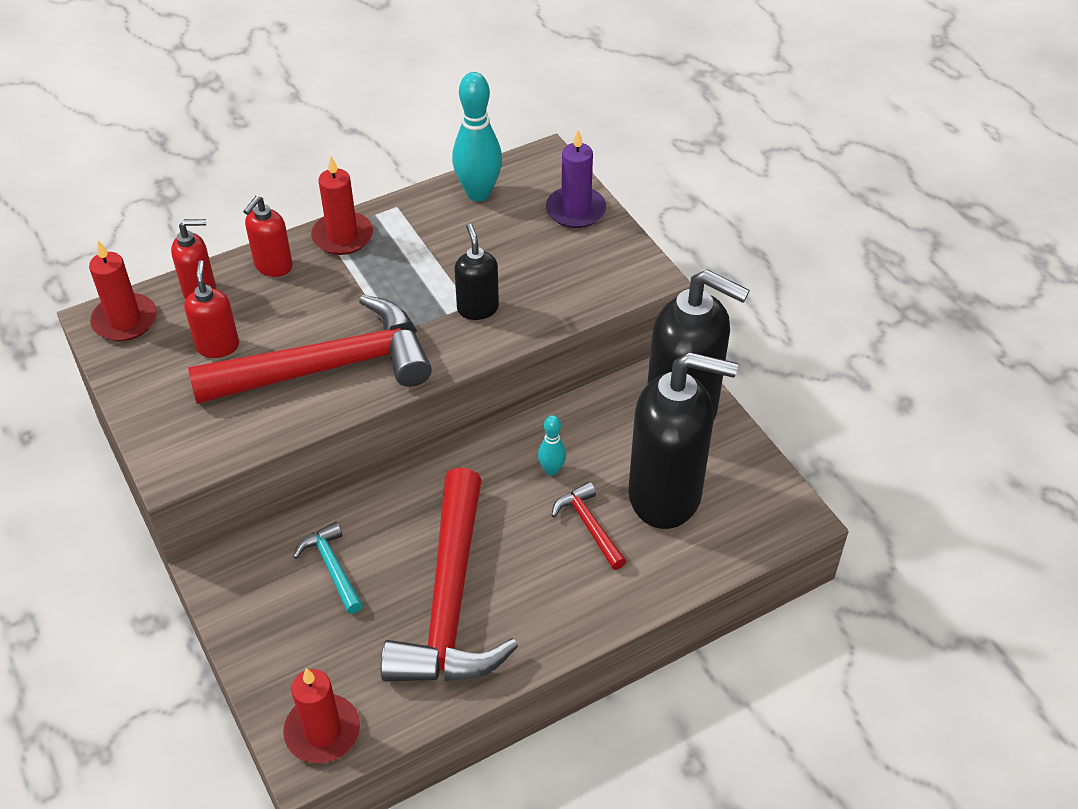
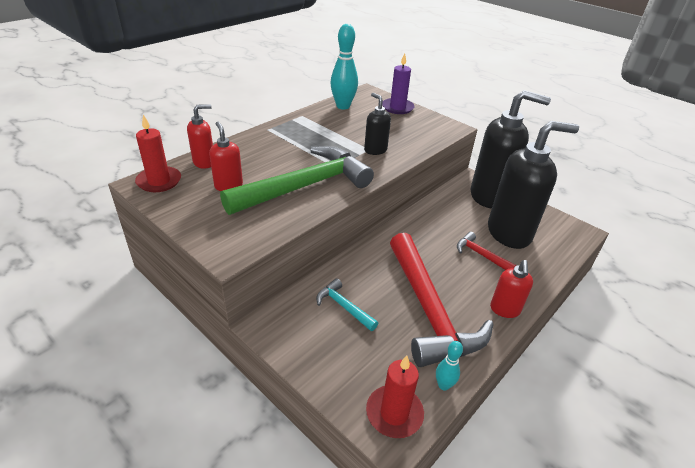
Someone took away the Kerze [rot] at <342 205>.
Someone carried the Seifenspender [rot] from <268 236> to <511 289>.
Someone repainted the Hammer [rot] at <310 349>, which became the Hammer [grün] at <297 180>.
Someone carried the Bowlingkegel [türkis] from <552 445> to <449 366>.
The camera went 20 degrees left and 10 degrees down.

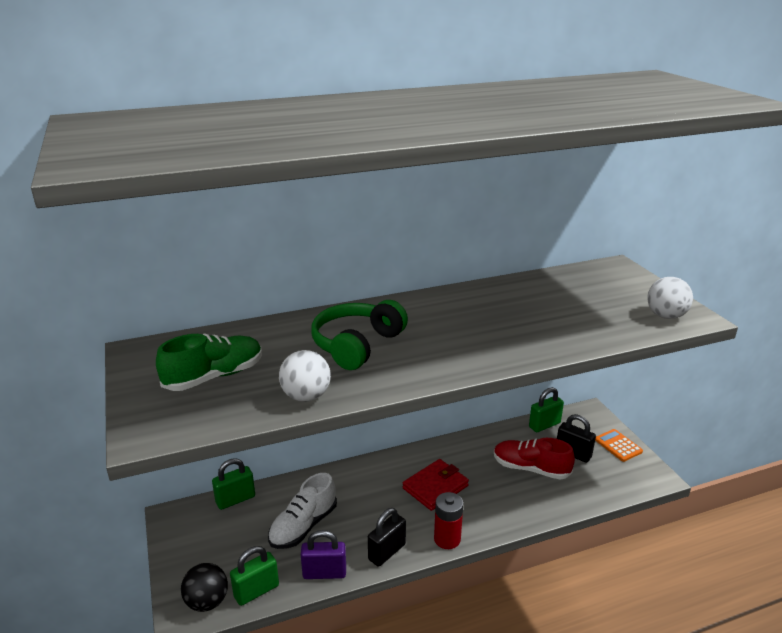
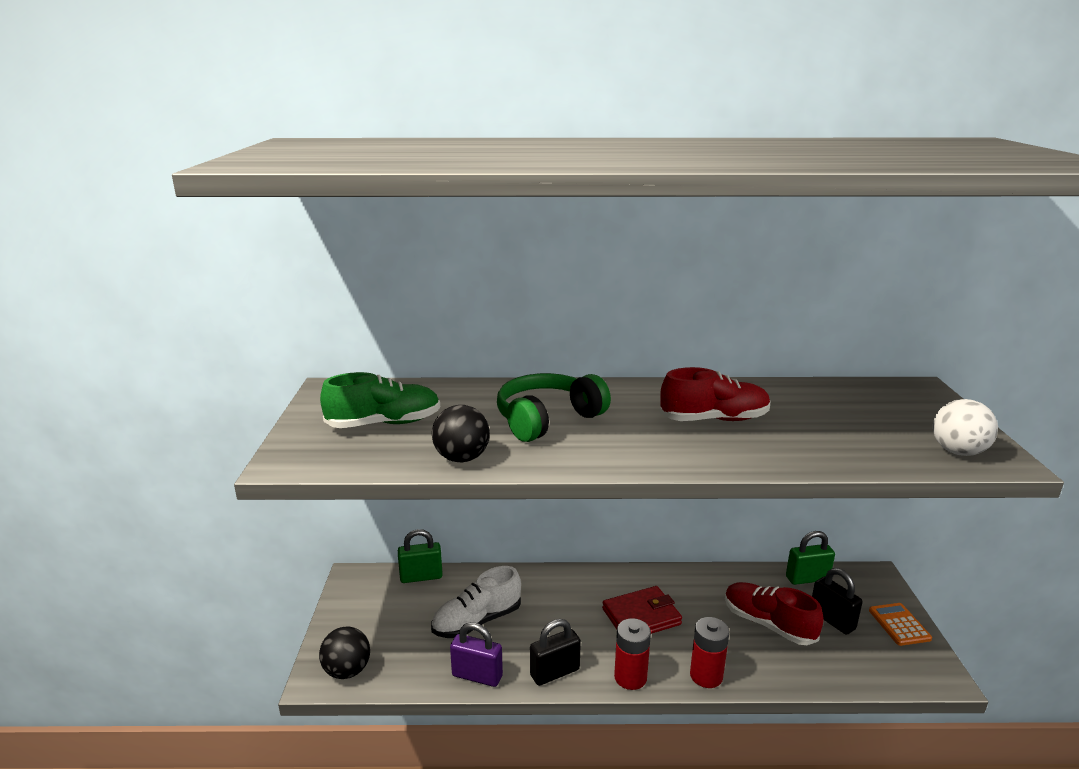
Someone repainted the Ball [weiß] at <305 376>, which became the Ball [schwarz] at <461 433>.
Someone took away the Vorhängeschloss [grün] at <254 576>.
Someone put down the Schuh [rot] at <715 394>.
Someone put down the Batterie [rot] at <710 652>.
The camera went 20 degrees right and 5 degrees down.

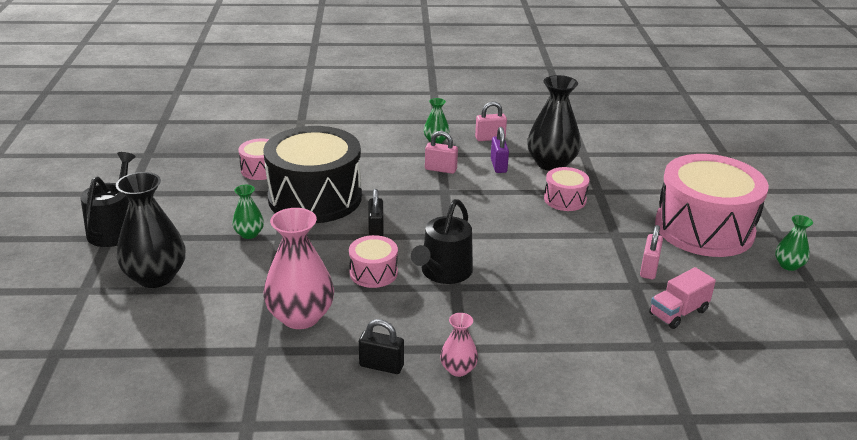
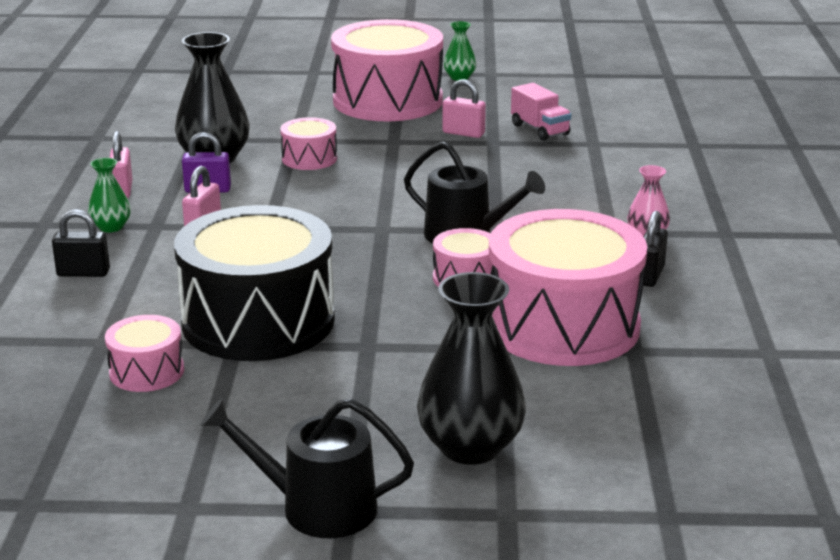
Someone took away the Vase [grün] at <248 212>.
Someone carried the Vorhängeschloss [schwarz] from <376 212> to <81 243>.
Someone swapped the Vase [rosa] at <298 268> for the Trommel [rosa] at <568 287>.
The camera went 85 degrees left and 5 degrees down.

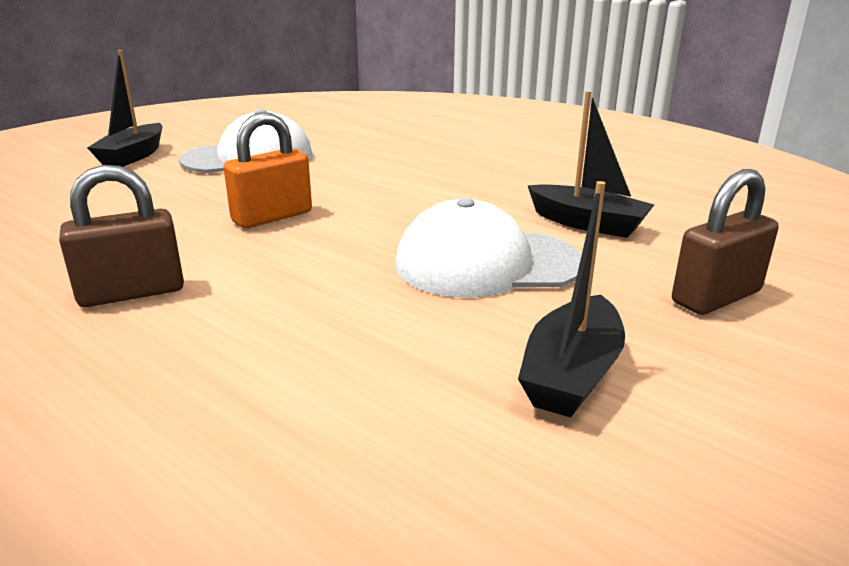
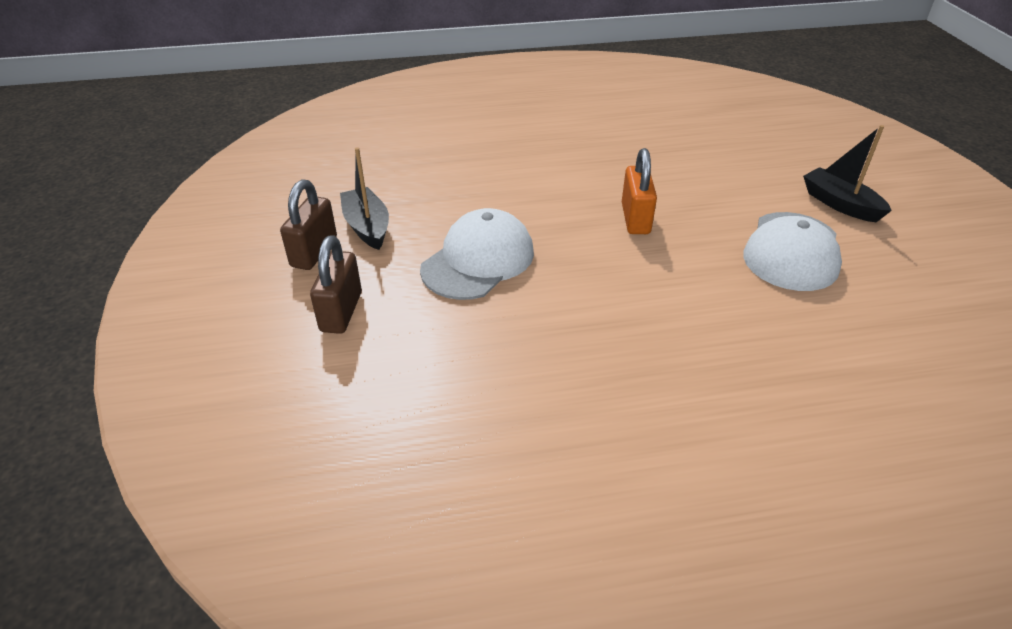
Someone took away the Boot [schwarz] at <590 164>.
Someone carried the Vorhängeschloss [braun] from <121 236> to <308 224>.
The camera went 130 degrees right and 15 degrees up.

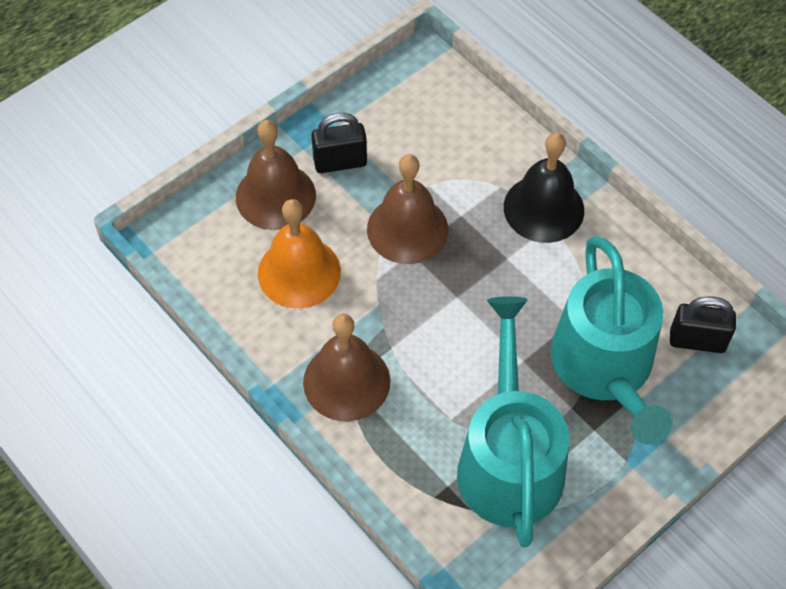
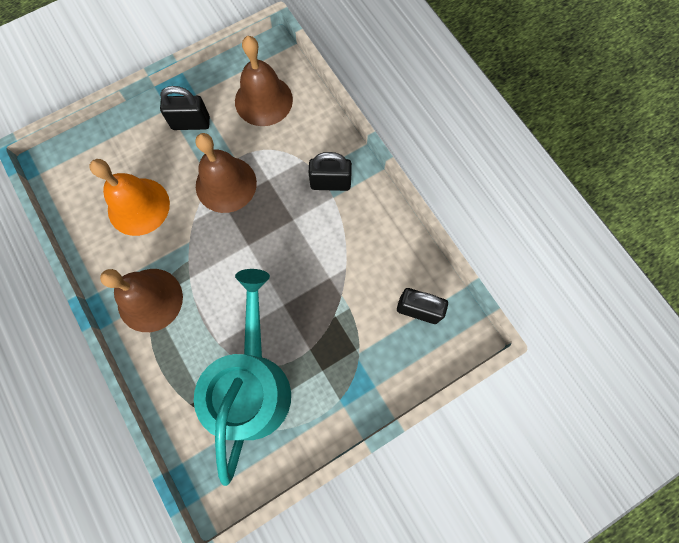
Someone carried the Glocke [braun] from <276 175> to <264 81>.
Someone swapped the Glocke [schwarz] at <544 188> for the Vorhängeschloss [schwarz] at <330 171>.
Someone took away the Gießkanne [türkis] at <611 340>.
The camera went 10 degrees right and 15 degrees up.

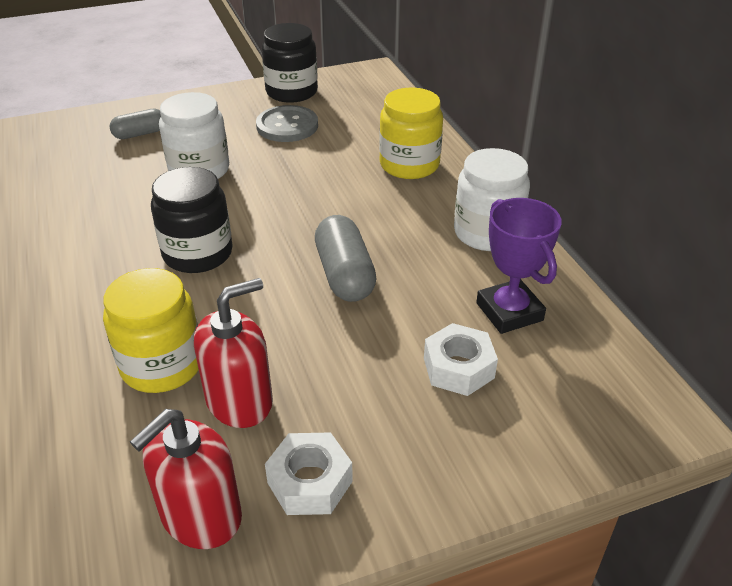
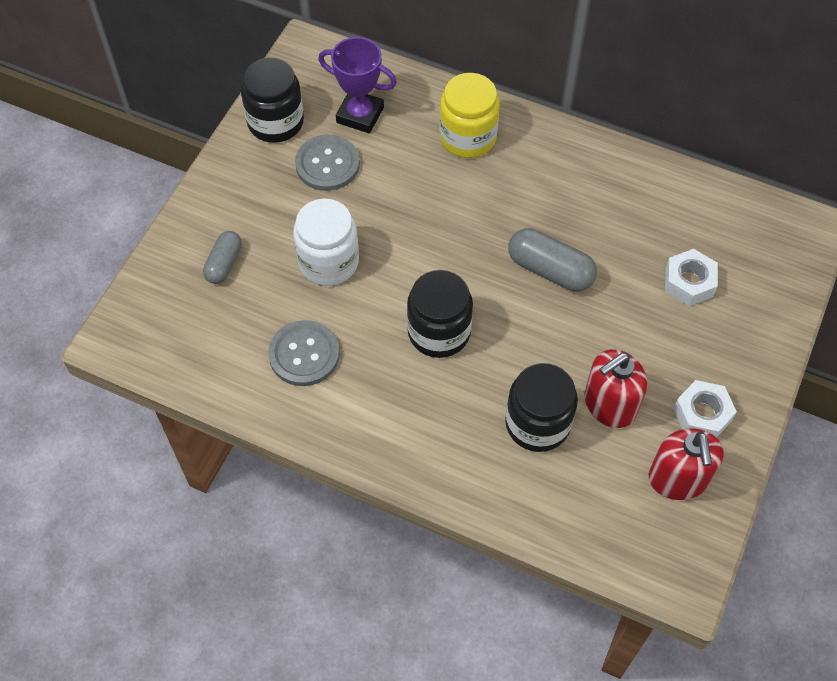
Someone took away the Einmachglas [weiß] at <492 199>.
Someone carried the Pokal [lila] from <519 266> to <357 85>.
Someone repainted the Einmachglas [gelb] at <151 330>, which became the Einmachglas [schwarz] at <541 407>.
Someone rotated the Seifenspender [rot] at <233 353> by 135 degrees counterclockwise.
Someone put down the Knopf [grau] at <304 353>.
The camera went 45 degrees left and 20 degrees up.

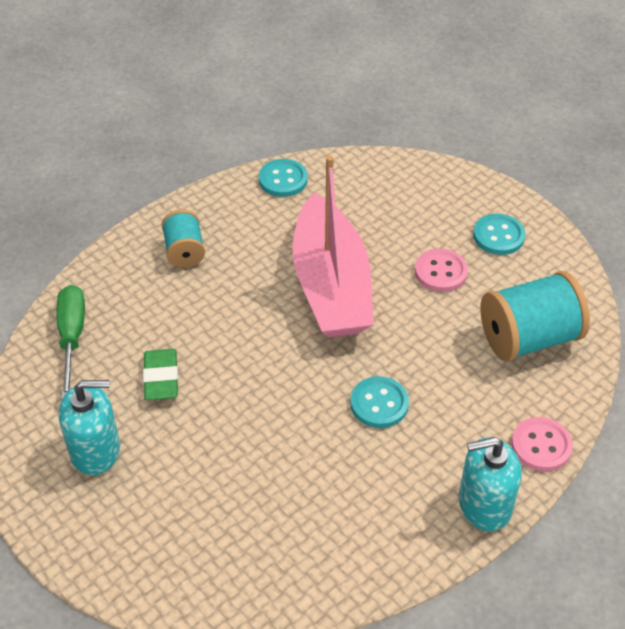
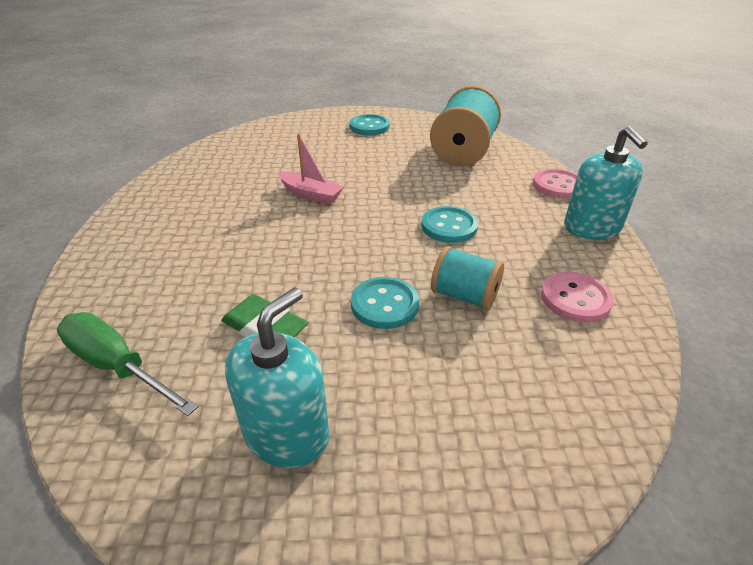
Someone scaled the Boot [rosa] at <333 246> by 0.42.
Someone carried the Knopf [türkis] from <283 178> to <385 303>.
Someone carried the Garnrolle [türkis] from <183 239> to <467 278>.
Someone carried the Knopf [rosa] from <441 270> to <577 297>.
Someone rotated the Seifenspender [türkis] at <490 484> by 45 degrees counterclockwise.
The camera went 50 degrees left and 10 degrees down.

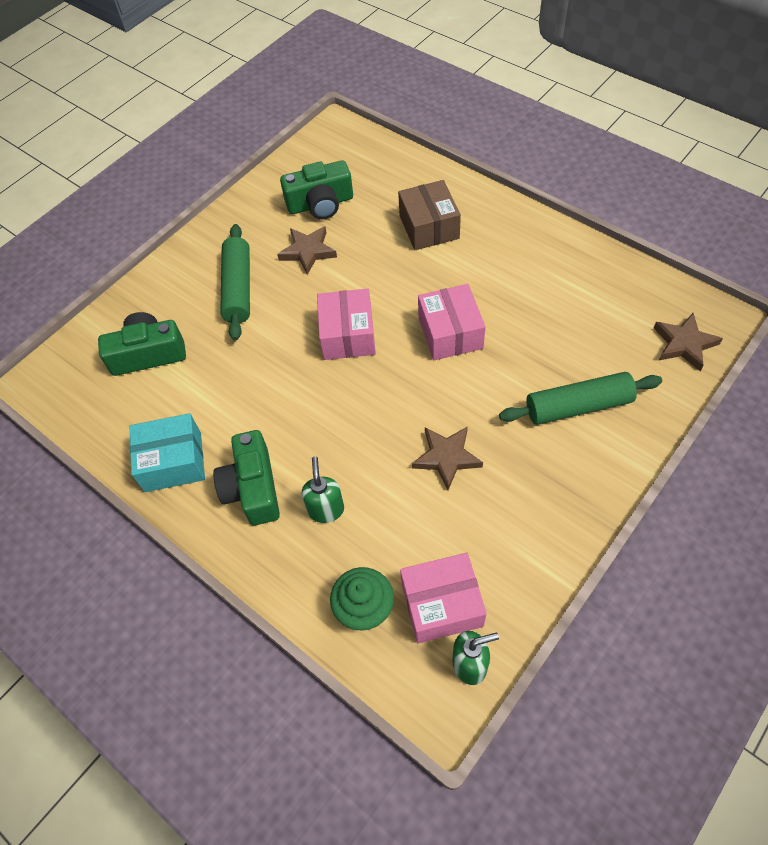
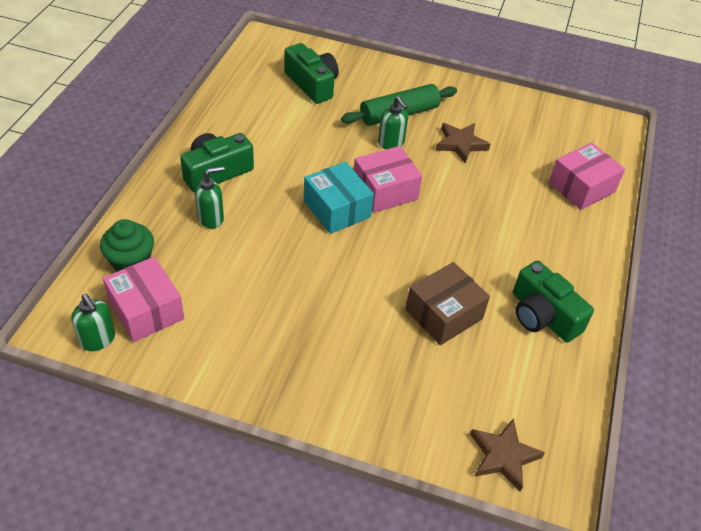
Someone carried the Kamera [grün] from <316 189> to <553 301>.
Someone carried the Schachtel [braun] from <429 215> to <448 303>.
Someone carried the Schachtel [rosa] from <452 322> to <587 176>.
Someone took away the Nudelholz [grün] at <580 398>.
Someone carried the Schachtel [türkis] from <167 452> to <339 197>.
Someone took away the Stern [braun] at <447 458>.
Someone put down the Seifenspender [grün] at <393 122>.
The camera went 60 degrees right and 10 degrees down.

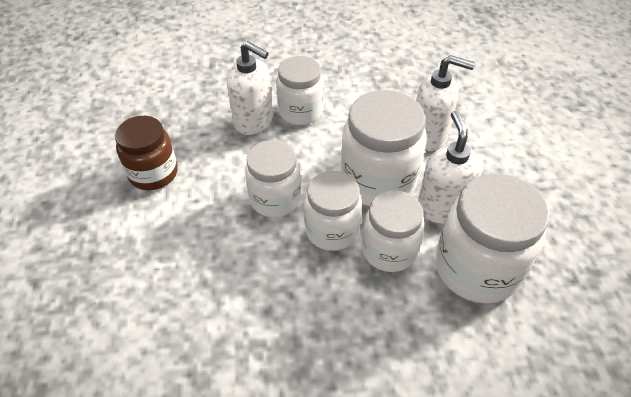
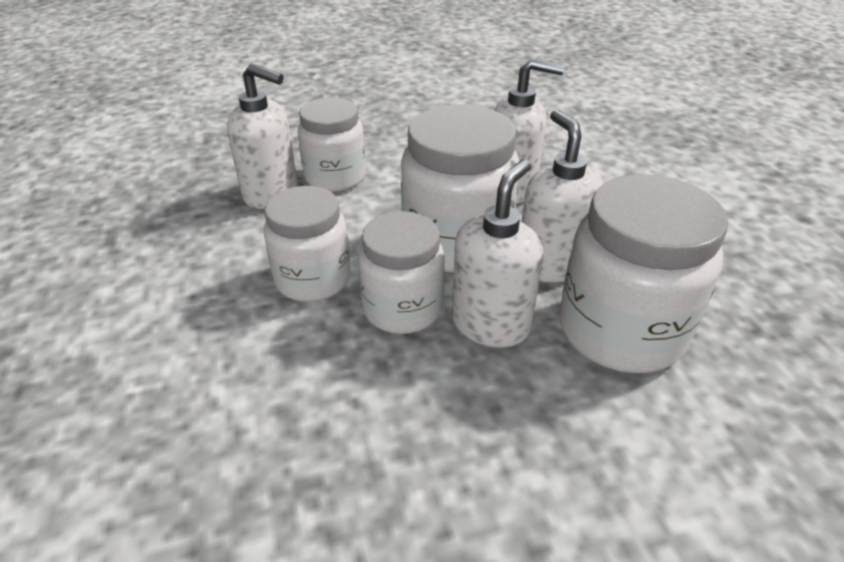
Someone took away the Einmachglas [braun] at <146 153>.
Someone swapped the Einmachglas [weiß] at <393 231> for the Seifenspender [weiß] at <497 253>.
The camera went 10 degrees left and 10 degrees down.

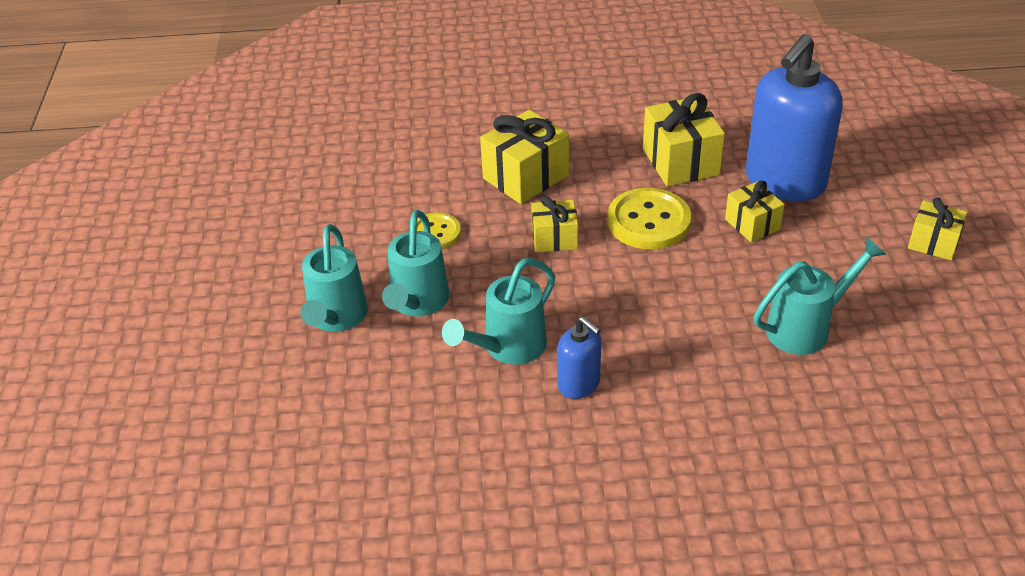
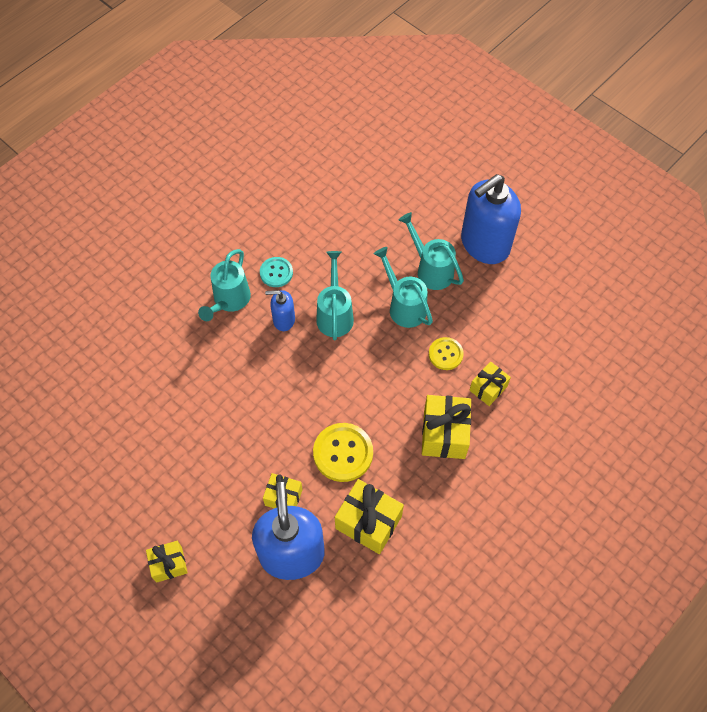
Someone carried the Geschenk [gelb] from <554 224> to <490 383>.
Someone carried the Gießkanne [türkis] from <820 296> to <224 285>.
Someone put down the Seifenspender [blau] at <491 219>.
Someone put down the Knopf [türkis] at <276 272>.
The camera went 135 degrees right and 20 degrees up.

